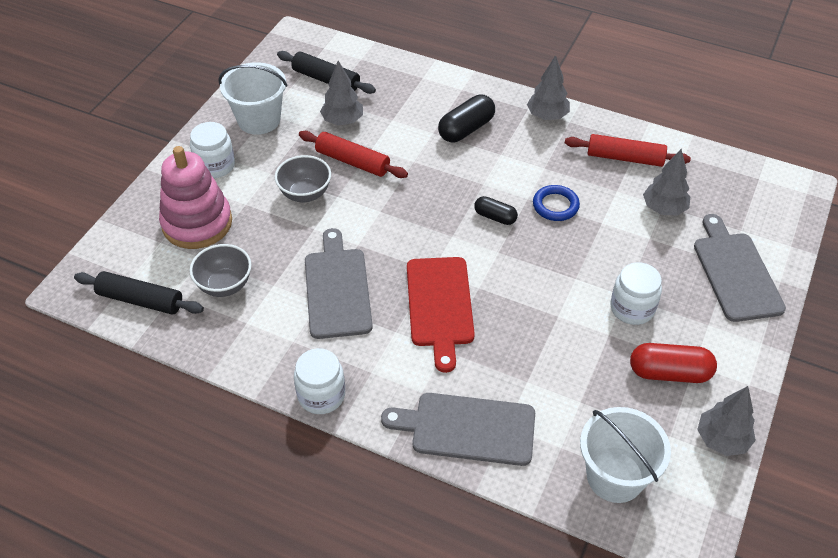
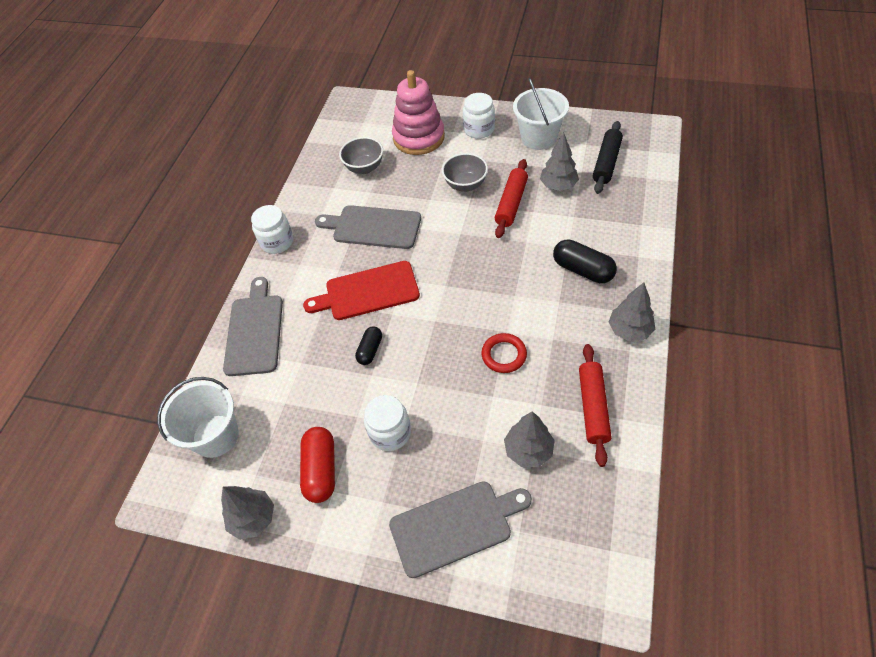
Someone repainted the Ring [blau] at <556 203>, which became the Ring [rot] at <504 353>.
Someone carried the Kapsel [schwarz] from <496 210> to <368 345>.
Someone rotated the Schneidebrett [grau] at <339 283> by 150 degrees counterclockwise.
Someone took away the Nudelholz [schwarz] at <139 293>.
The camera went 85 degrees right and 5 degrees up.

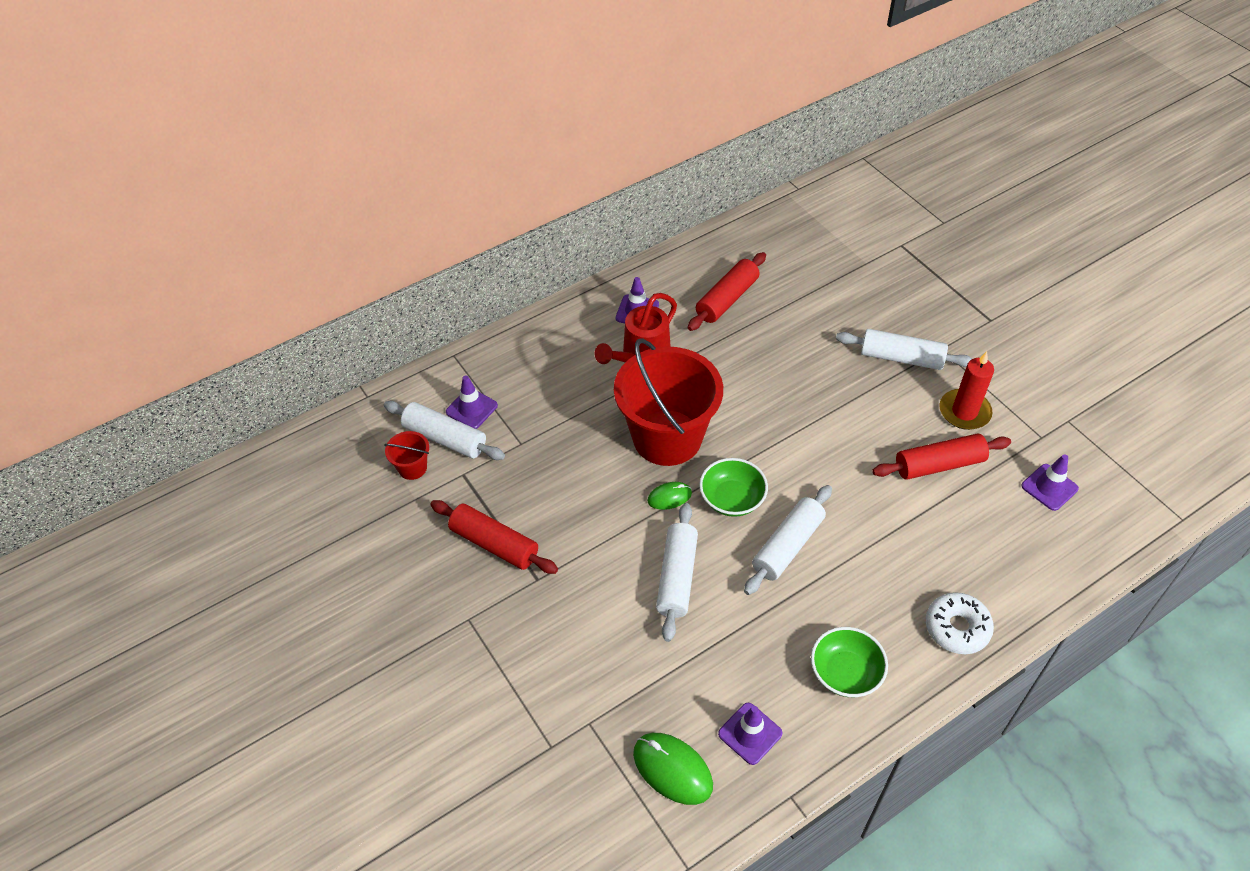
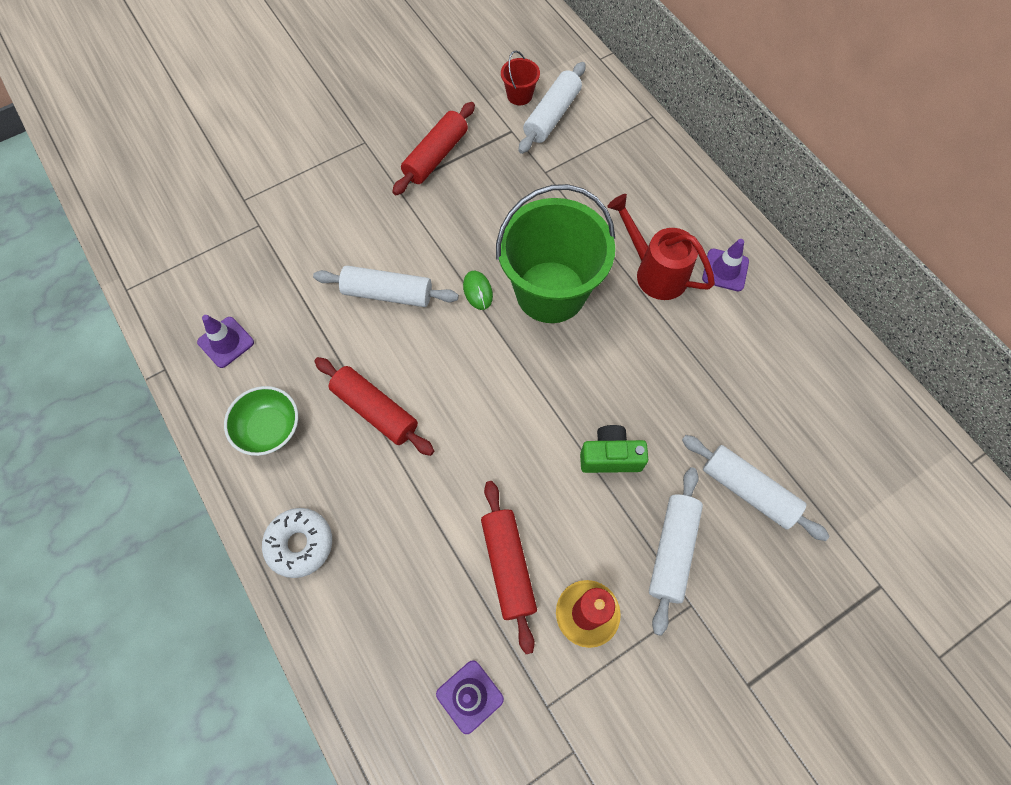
Someone carried the Nudelholz [rot] from <727 291> to <374 406>.
Someone repainted the Eimer [rot] at <668 402>, which became the Eimer [grün] at <555 253>.
Someone took away the Leitkegel [lila] at <472 402>.
Someone took away the Schüssel [grün] at <733 487>.
Someone carried the Nudelholz [weiß] from <788 540> to <755 488>.
Someone took away the Computermaus [grün] at <673 769>.
Someone put down the Kamera [grün] at <614 449>.
The camera went 90 degrees right and 15 degrees up.

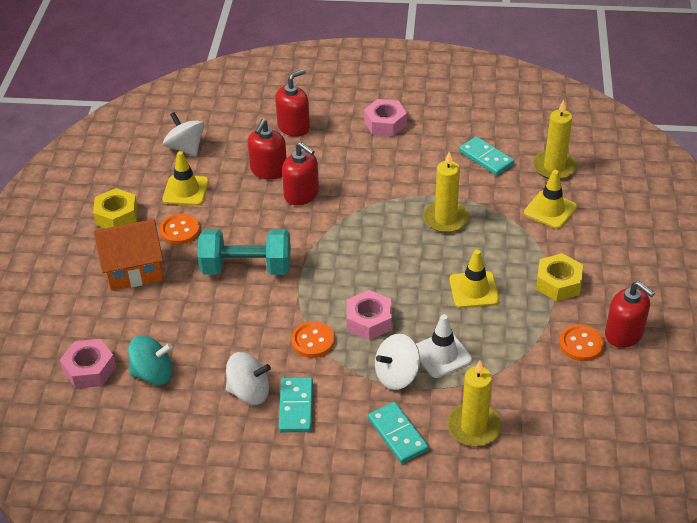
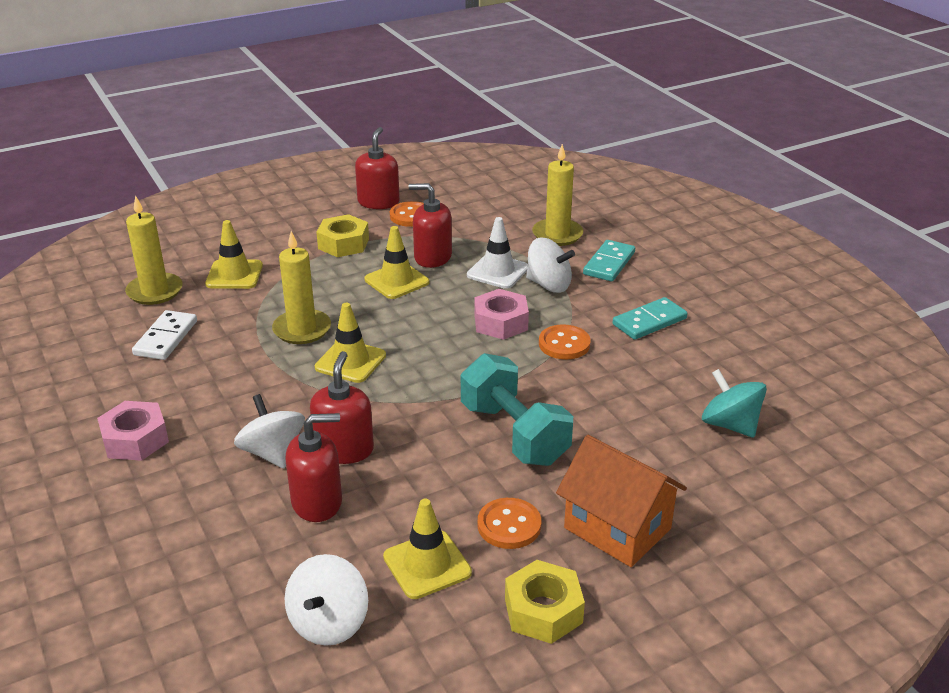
Someone carried the Seifenspender [rot] from <292 103> to <430 225>.
Someone repainted the Dominostein [türkis] at <486 155>, which became the Dominostein [weiß] at <164 335>.
Someone took away the Sechskantmutter [rosa] at <88 364>.
Someone carried the Kreisel [weiß] from <248 378> to <269 431>.
Someone put down the Leitkegel [gelb] at <350 343>.
The camera went 125 degrees left and 10 degrees down.

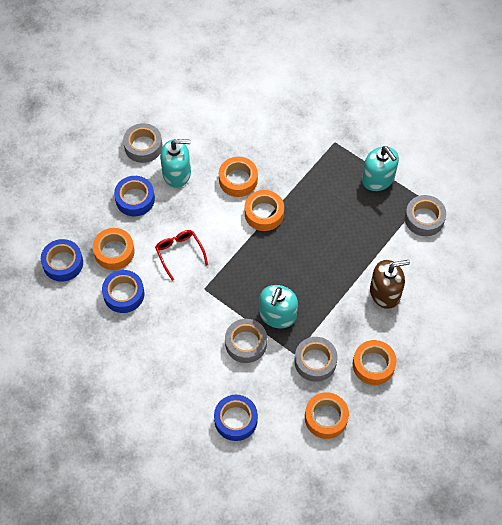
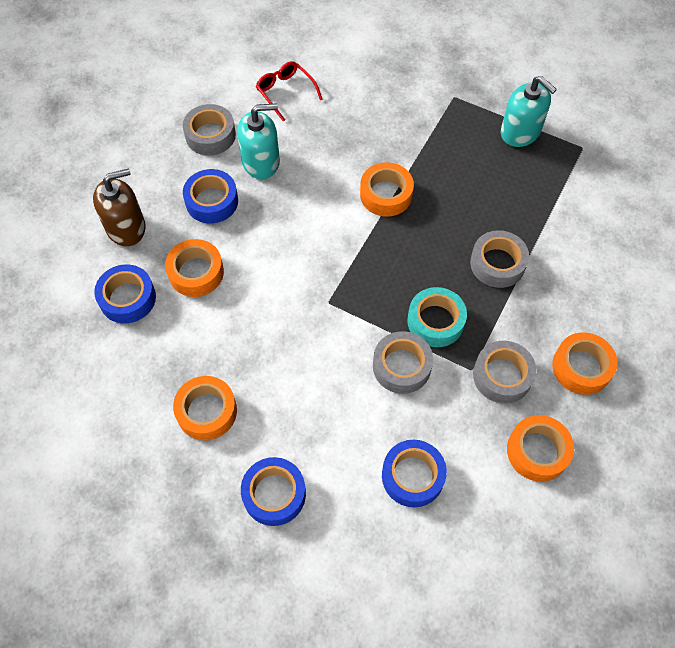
Someone carried the Klebeband [orange] from <238 177> to <205 408>.
Someone carried the Klebeband [grau] from <425 215> to <499 259>.
Someone carried the Brille [rot] from <181 255> to <289 91>.
Someone carried the Seifenspender [braun] from <390 284> to <119 207>.
Someone carried the Klebeband [blau] from <123 291> to <273 491>.
Someone swapped the Seifenspender [türkis] at <278 306> for the Klebeband [türkis] at <437 317>.
The camera went 10 degrees left and 0 degrees up.

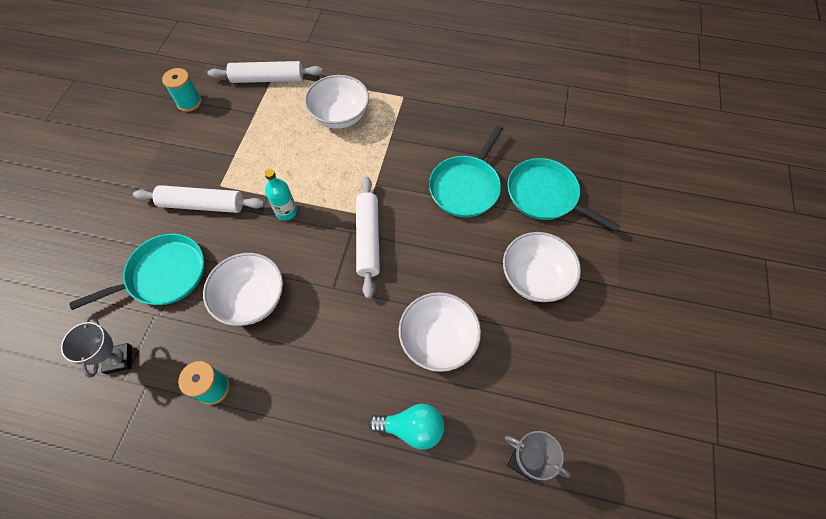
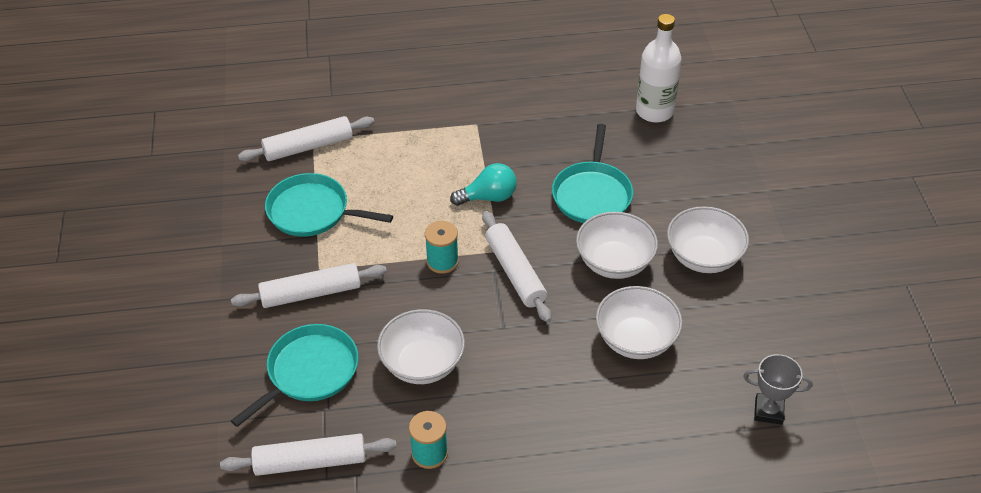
Someone carried the Garnrolle [türkis] from <181 90> to <442 247>.
Someone carried the Schüssel [weiß] from <337 102> to <617 245>.
Someone carried the Pfanne [türkis] from <563 194> to <329 205>.
Someone took away the Flasche [türkis] at <280 195>.
Someone swapped the Pokal [grau] at <96 347> for the Nudelholz [weiß] at <308 455>.
Someone carried the Glühbirne [türkis] from <406 427> to <483 184>.
Someone put down the Flasche [weiß] at <659 68>.
The camera went 20 degrees left and 15 degrees down.

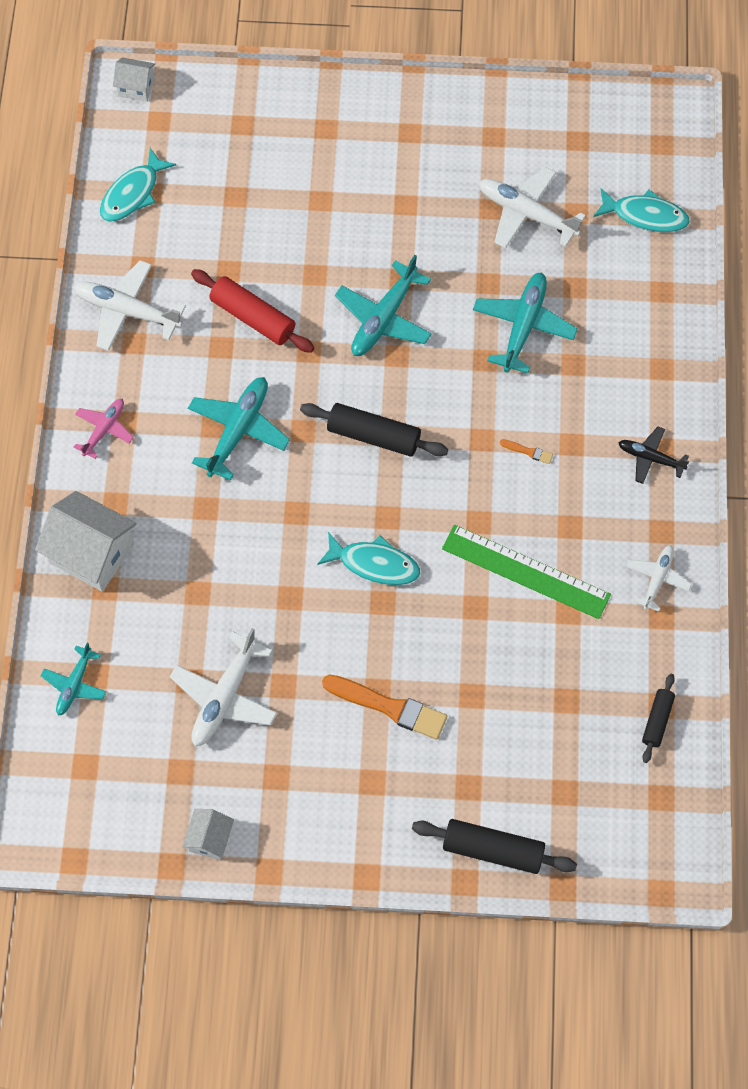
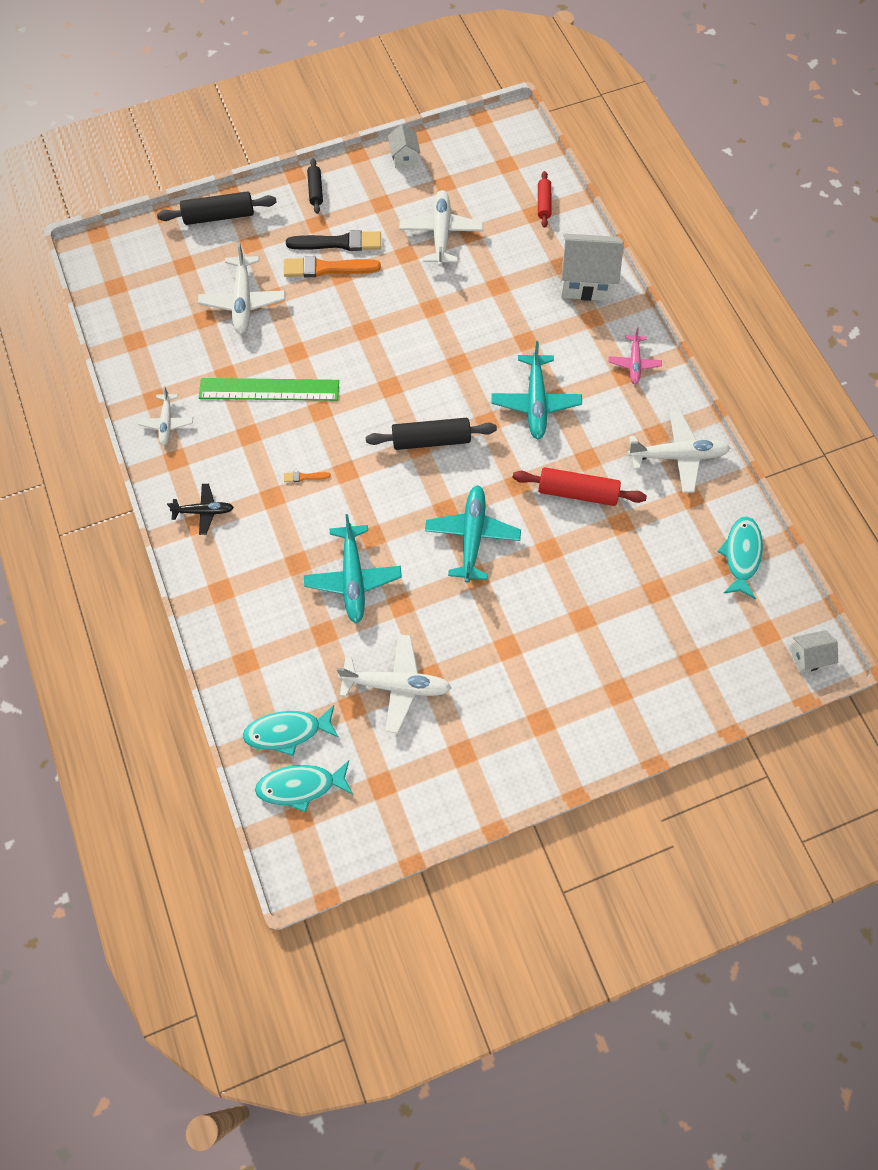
Someone carried the Fisch [türkis] from <368 558> to <304 786>.
Someone swapped the Flugzeug [türkis] at <73 679> for the Nudelholz [rot] at <544 199>.
Someone carried the Nudelholz [schwarz] from <658 718> to <315 186>.
Someone put down the Pinsel [schwarz] at <333 240>.
Someone put down the Flugzeug [weiß] at <241 288>.
The camera went 155 degrees right and 0 degrees up.

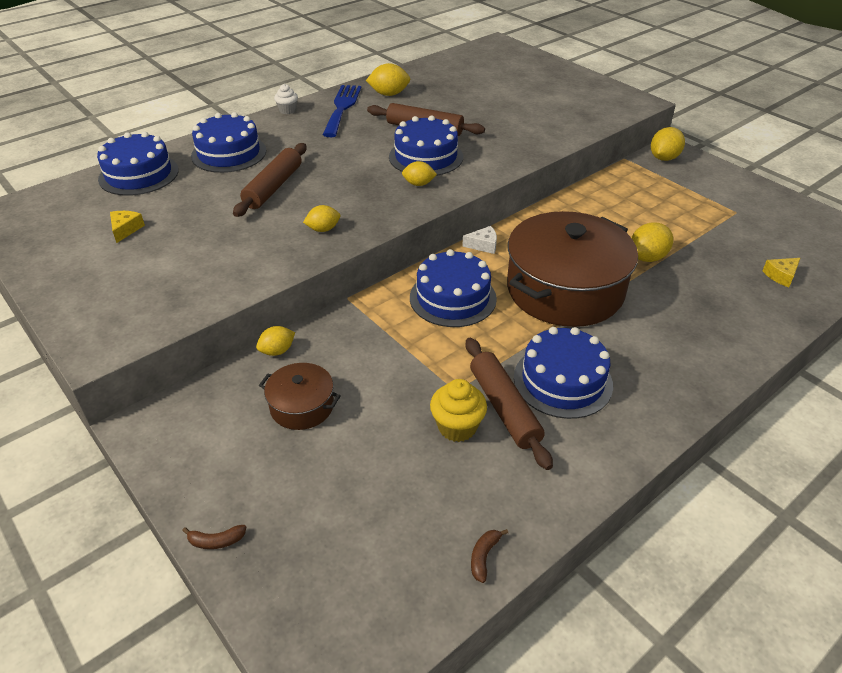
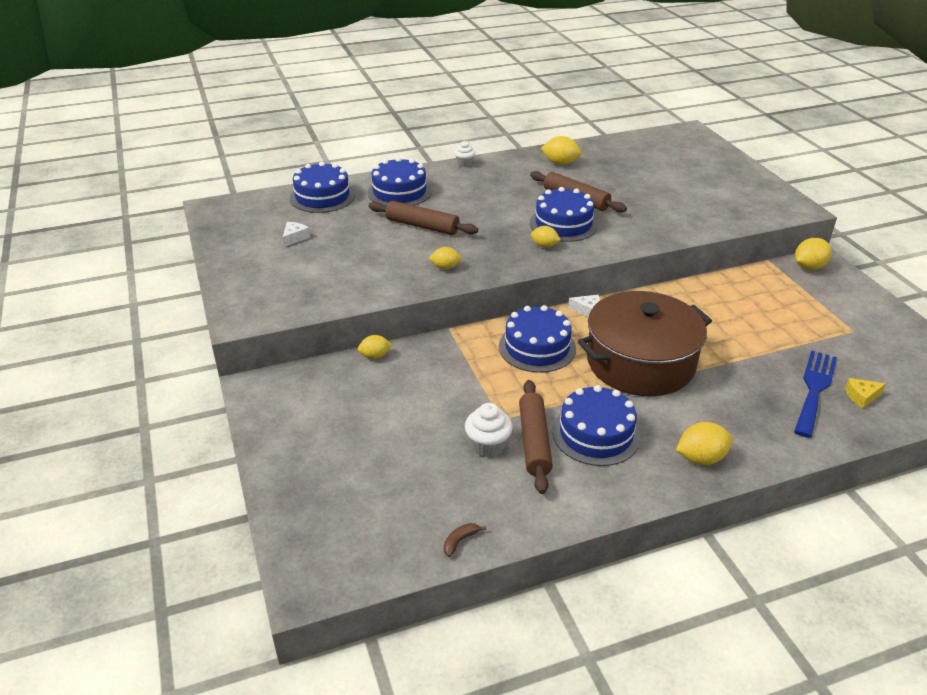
Someone carried the Gabel [blau] from <342 111> to <815 394>.
Someone rotated the Nudelholz [braun] at <269 180> by 75 degrees clockwise.
Someone repainted the Käse [gelb] at <127 227>, which became the Käse [weiß] at <296 234>.
Someone carried the Zitrone [gelb] from <652 242> to <704 443>.
Someone took away the Kochtopf [braun] at <300 396>.
Someone repainted the Muffin [gelb] at <458 410>, which became the Muffin [weiß] at <489 430>.
Someone took away the Banane [braun] at <214 537>.
The camera went 20 degrees right and 5 degrees down.

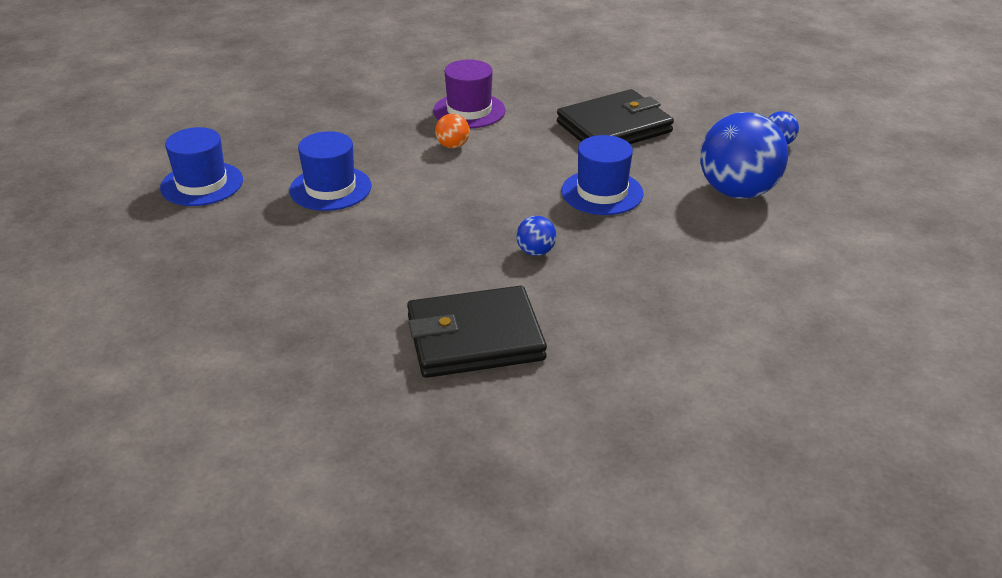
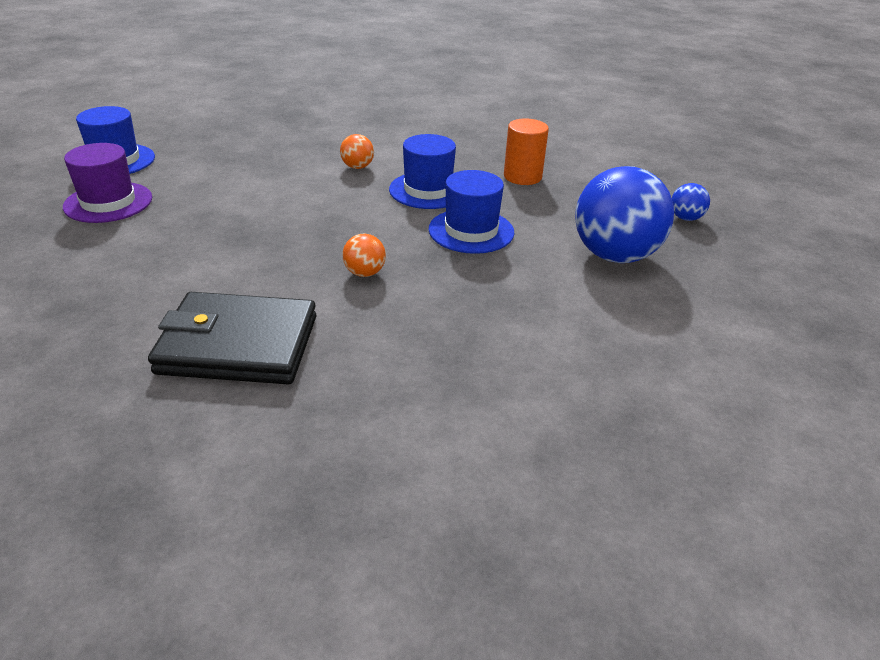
Someone carried the Hut [lila] from <469 93> to <107 183>.
Someone swapped the Geldbörse [schwarz] at <615 116> for the Vollzylinder [orange] at <526 151>.
Someone carried the Hut [blau] from <330 171> to <422 171>.
Someone repainted the Ball [blau] at <536 236>, which became the Ball [orange] at <364 255>.
The camera went 15 degrees right and 0 degrees up.

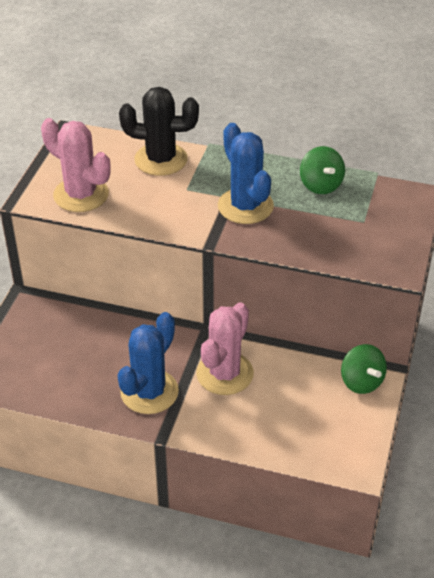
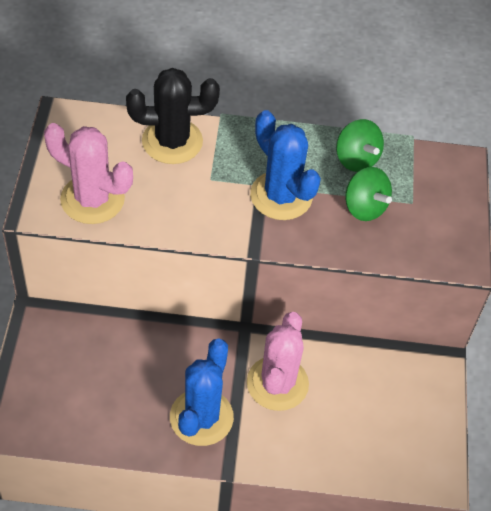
Someone carried the Kreisel [grün] from <364 369> to <368 194>.
The camera went 15 degrees left and 10 degrees up.

